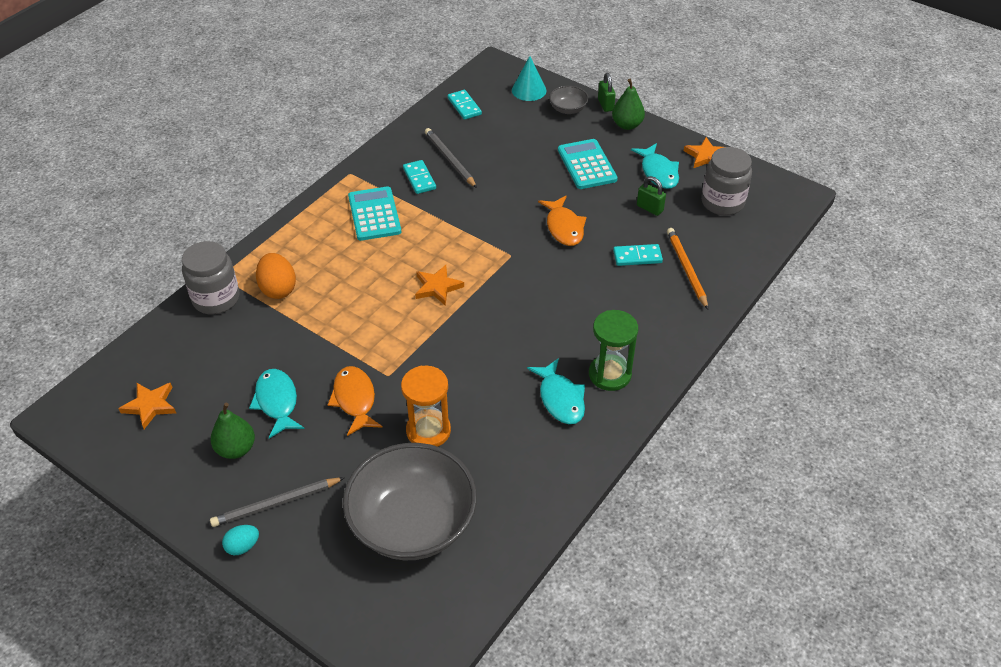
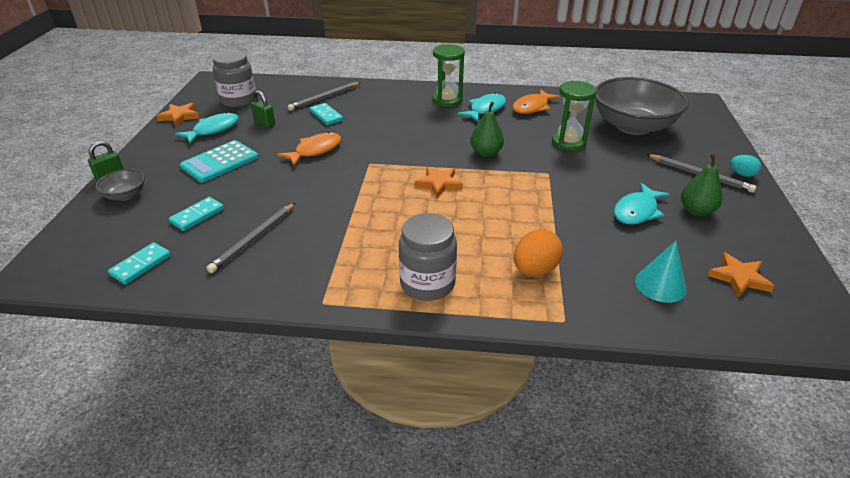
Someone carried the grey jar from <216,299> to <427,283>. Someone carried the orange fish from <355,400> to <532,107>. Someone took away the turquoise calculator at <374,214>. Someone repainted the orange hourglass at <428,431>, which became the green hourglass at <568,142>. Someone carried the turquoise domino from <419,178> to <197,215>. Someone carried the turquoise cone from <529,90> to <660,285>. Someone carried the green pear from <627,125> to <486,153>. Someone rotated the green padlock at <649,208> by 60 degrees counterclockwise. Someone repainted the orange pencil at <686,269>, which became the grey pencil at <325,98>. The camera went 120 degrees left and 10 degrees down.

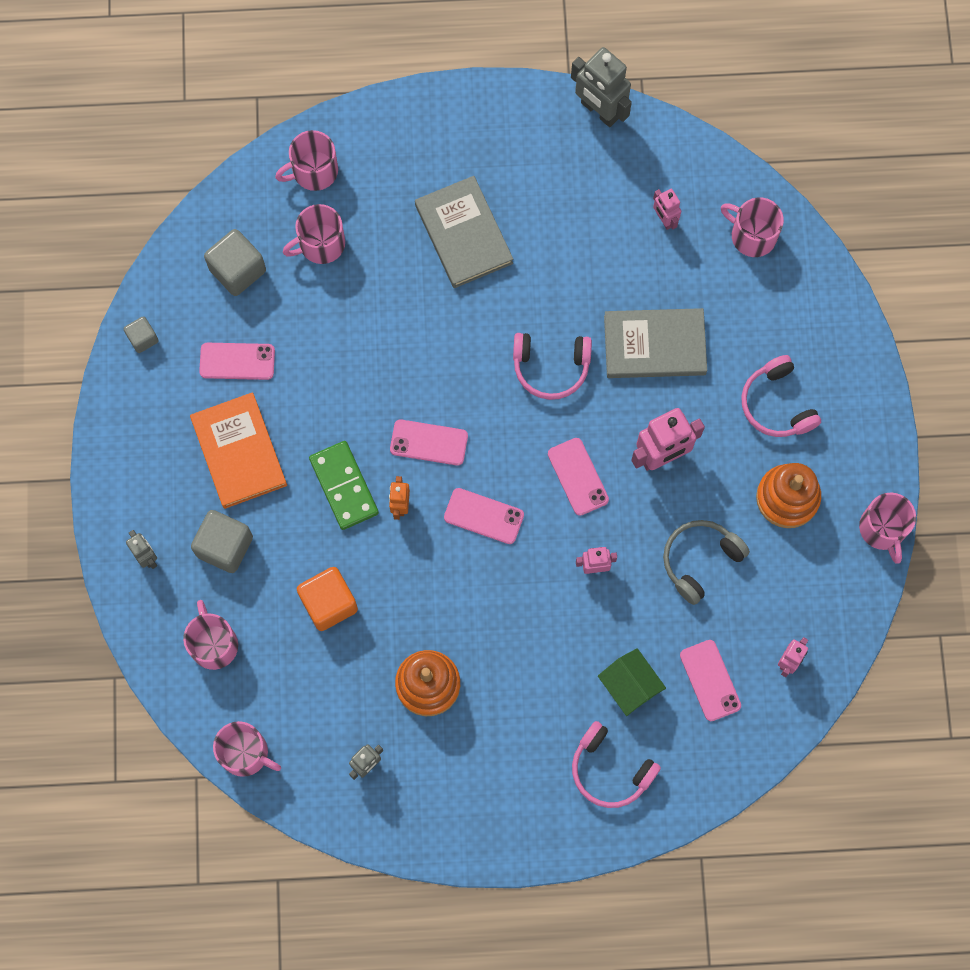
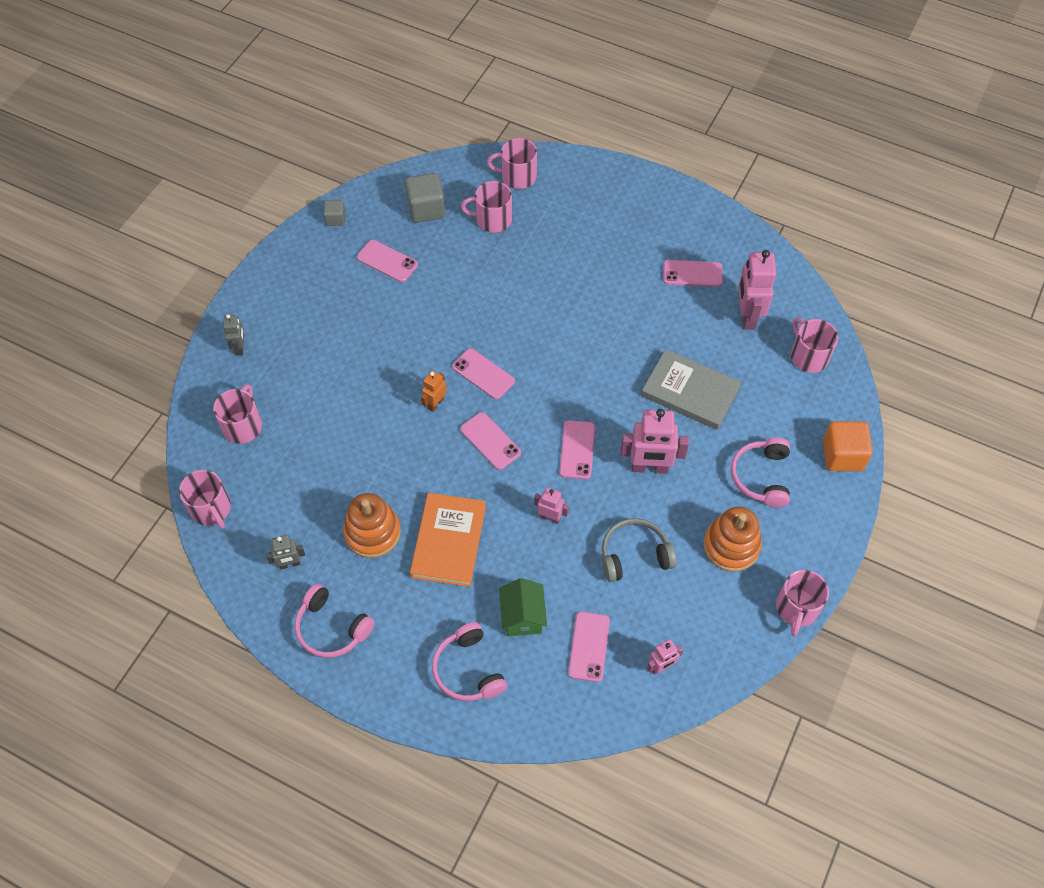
Someone carried the orange book from <239,452> to <449,541>. Someone took away the grey cube at <225,546>. Someone carried the orange cube from <329,603> to <842,455>. Someone took away the green domino at <343,486>. Someone took away the grey book at <464,234>. Someone carried the pink headphones from <551,367> to <331,628>. Someone took away the grey robot at <599,111>. Someone scaled the pink robot at <664,219> by 1.85. Someone put down the pink phone at <692,274>. The camera went 30 degrees right and 15 degrees down.

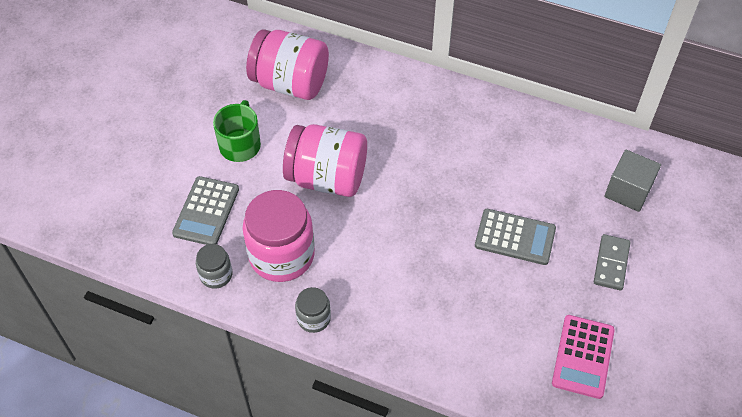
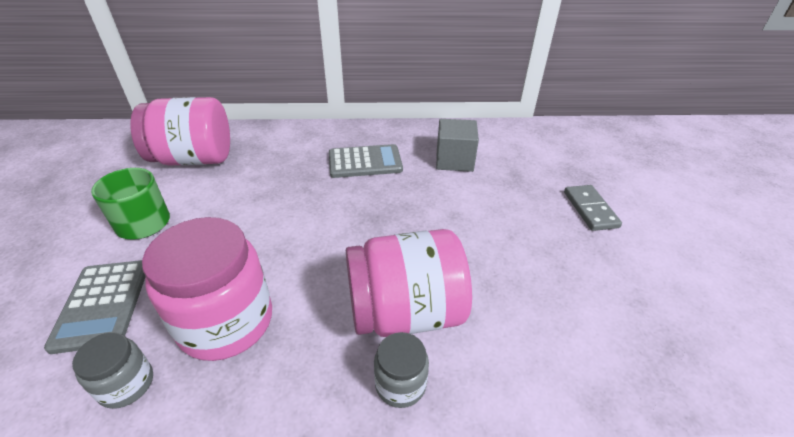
Someone carried the pink jar from <327,178> to <405,312>. Someone carried the grey jar from <314,318> to <400,384>. Someone carried the grey calculator from <515,237> to <365,162>. Someone took away the pink calculator at <583,356>. Someone carried the grey cube from <628,191> to <454,160>. The camera went 25 degrees left and 15 degrees down.

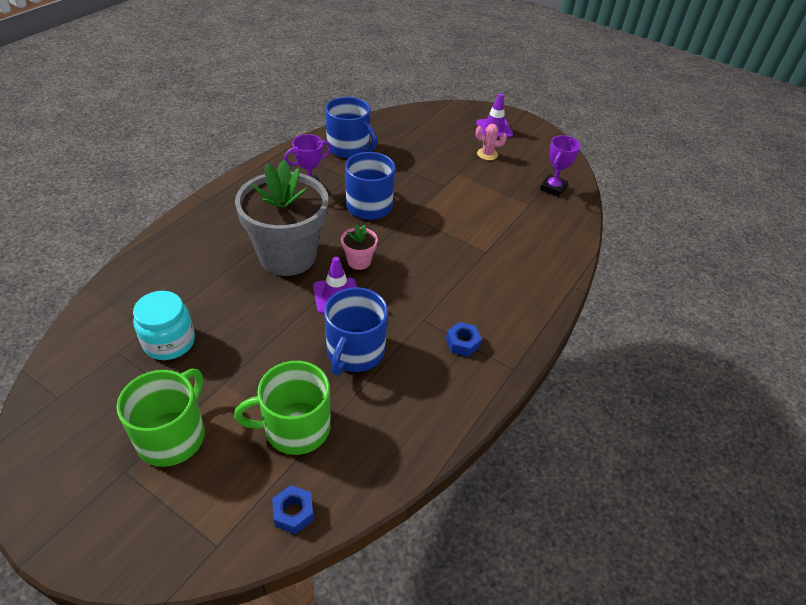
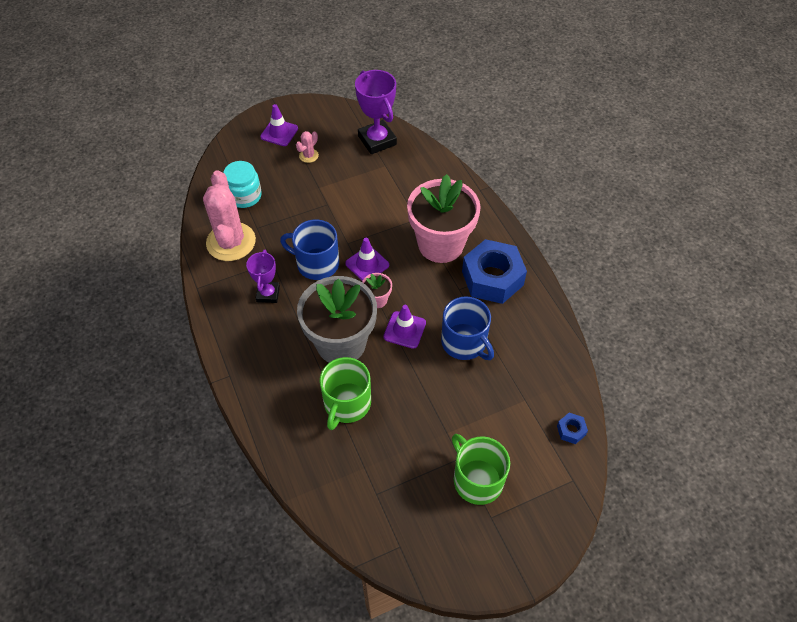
Someone carried the turquoise jar from <169,342> to <244,196>. Someone carried the green mug from <295,428> to <347,404>. Someone swapped the blue mug at <349,148> for the pink cactus at <231,242>. Someone scaled the blue nut at <462,343> by 2.40. Someone scaled the purple trophy at <553,188> by 1.62. Someone put down the purple traffic cone at <367,264>. Someone put down the pink flower pot at <440,244>. The camera went 55 degrees left and 10 degrees up.

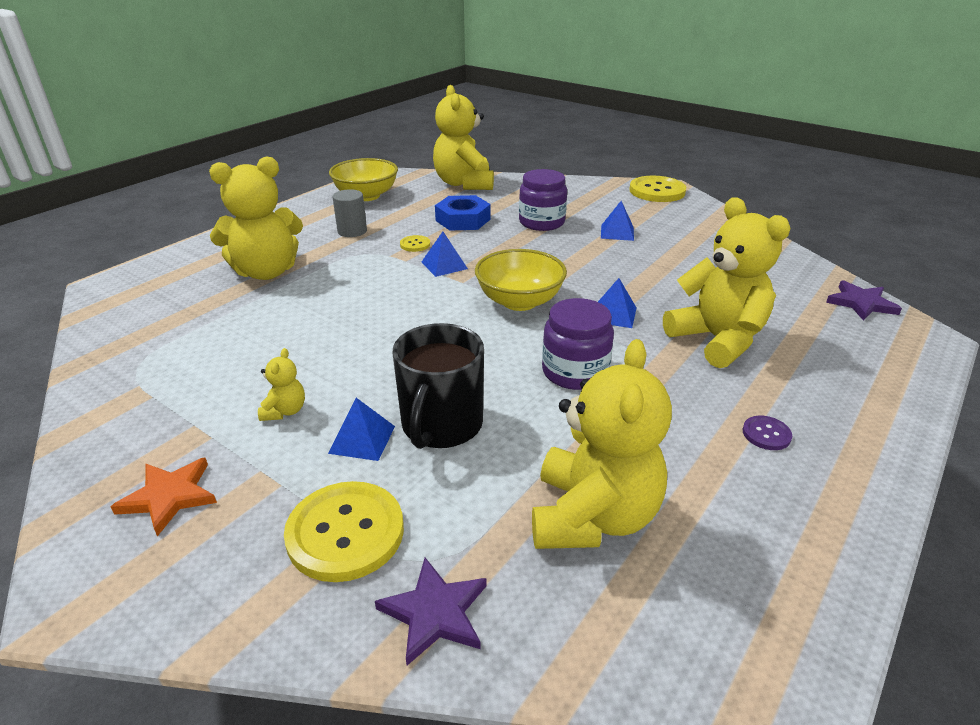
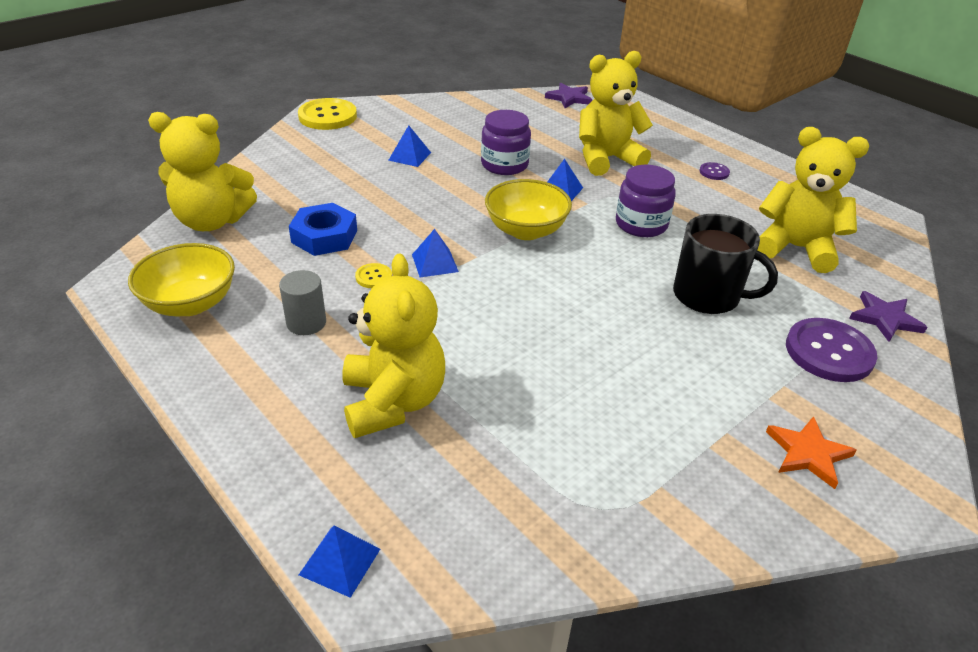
Someone took away the yellow teddy bear at <285,411>. Someone repainted the yellow button at <345,533>, which became the purple button at <829,352>. Someone carried the blue pyramid from <362,439> to <340,561>. Someone carried the purple jar from <541,222> to <504,165>. The camera went 80 degrees left and 5 degrees up.

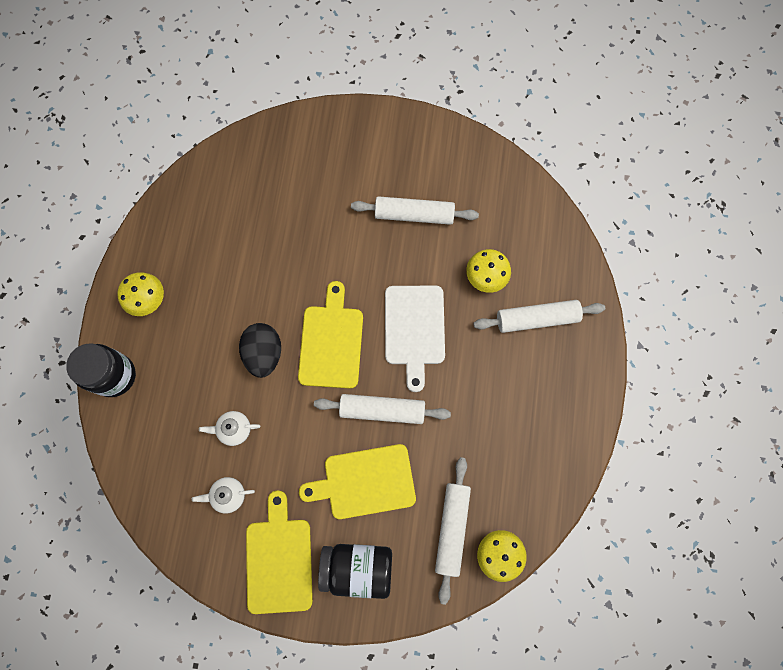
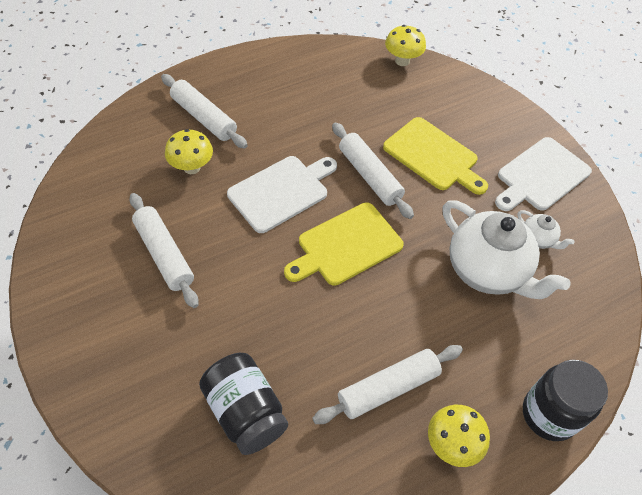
Someone scaled the white teapot at <234,429> by 2.24. Someone took away the black egg at <264,353>. Someone repainted the yellow cutting board at <279,560>, which became the white cutting board at <541,176>. Someone carried the black jar from <357,567> to <245,412>. Someone carried the white rolling pin from <452,528> to <388,388>. The camera went 130 degrees left and 20 degrees down.

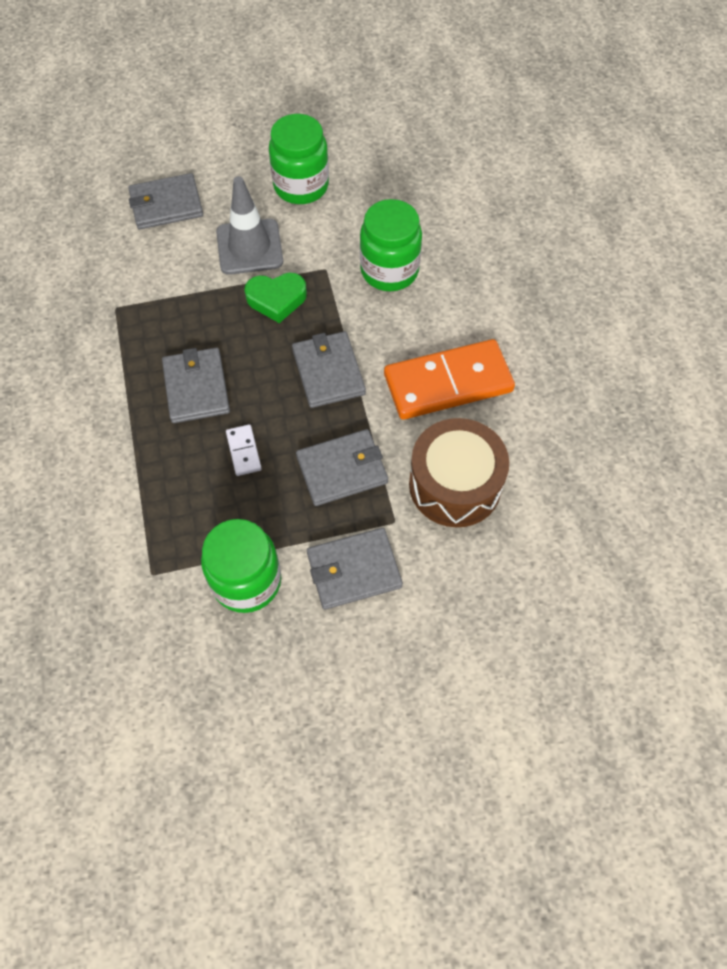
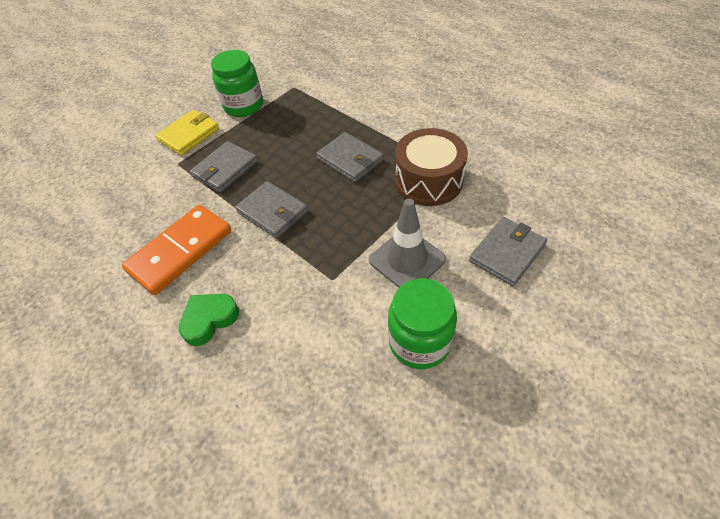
Someone took away the white domino at <244,451>. Someone carried the green heart from <276,299> to <209,320>. Someone repainted the grey wallet at <353,570>, which became the yellow wallet at <189,135>. Someone took away the green jar at <389,270>. Someone carried the brown drum from <455,485> to <428,181>. The camera went 150 degrees right and 10 degrees down.

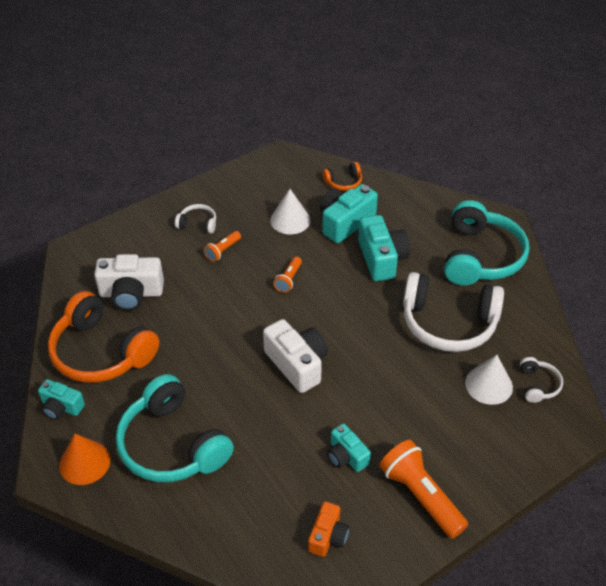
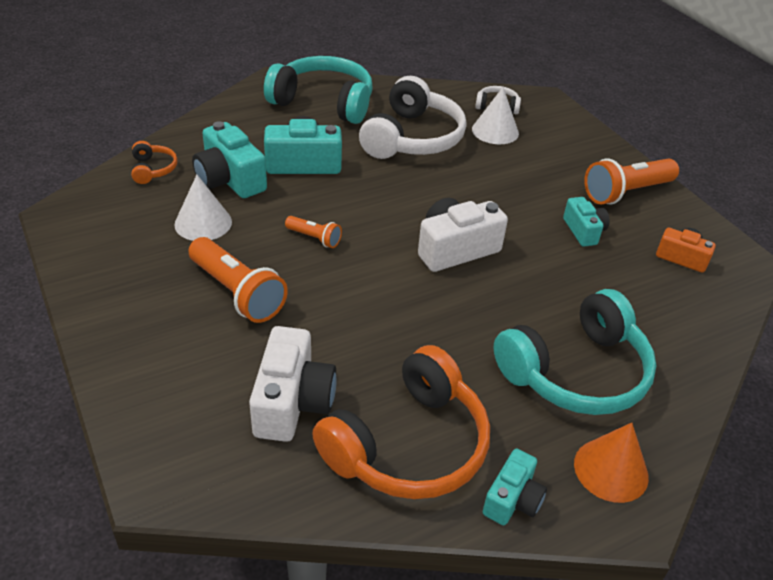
Someone took away the white headphones at <198,224>. Someone scaled the orange flashlight at <222,251> by 1.91. Someone rotated the turquoise camera at <346,456> by 75 degrees counterclockwise. The camera went 85 degrees left and 5 degrees down.

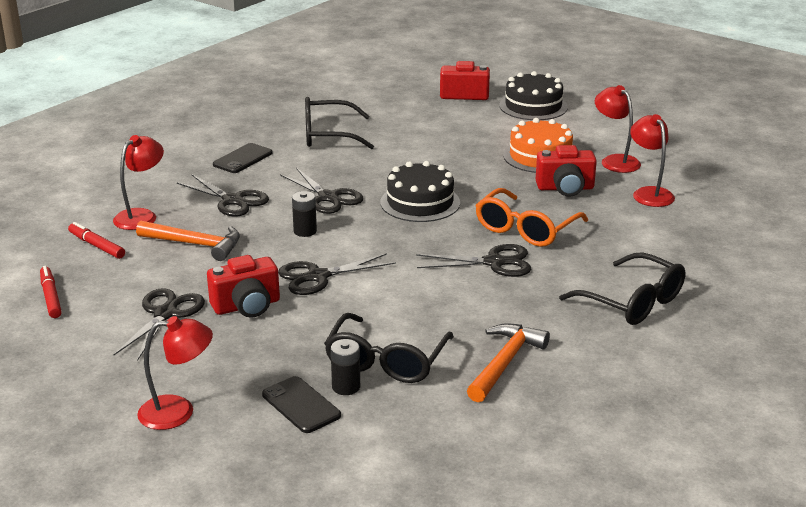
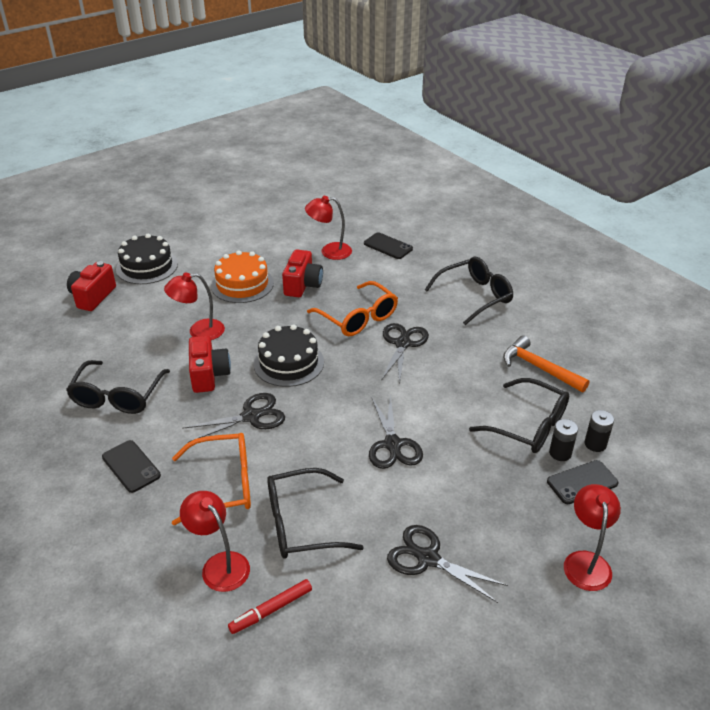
Someone took away the red marker at <51,297>. Someone swapped the orange hammer at <195,244> for the black glasses at <302,523>. Someone swapped the black scissors at <233,201> for the orange glasses at <223,485>. Someone carried the red camera from <247,306> to <209,375>. Someone carried the black battery from <305,231> to <595,444>. Someone carried the red lamp from <615,161> to <199,331>. Someone put down the black phone at <388,246>. The camera went 75 degrees left and 10 degrees up.

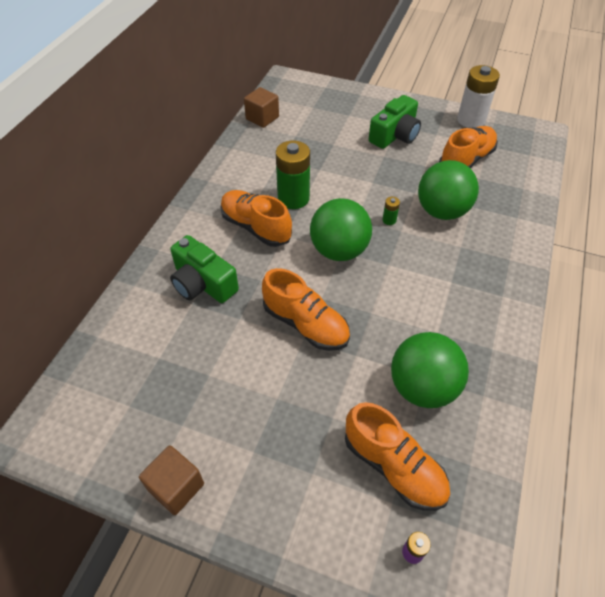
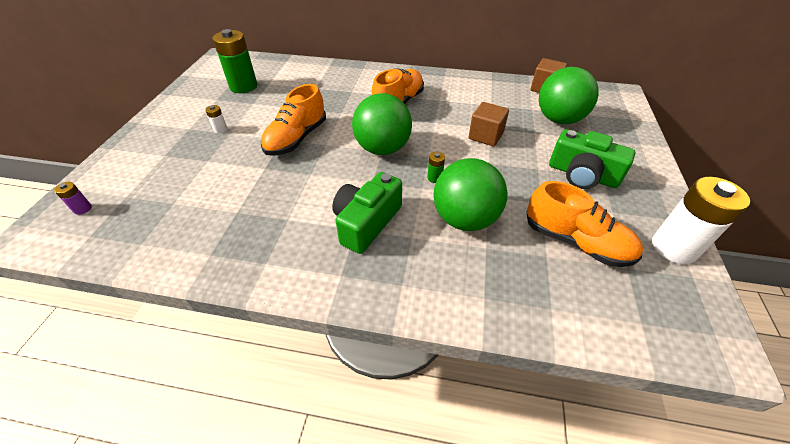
Someone carried the brown cube from <176,487> to <485,136>. Someone carried the green camera from <203,283> to <366,222>. Someone carried the green battery from <293,198> to <243,86>. Someone took away the orange shoe at <394,466>. Someone carried the green ball from <422,387> to <559,119>. Someone put down the white battery at <220,129>. The camera went 80 degrees right and 5 degrees down.

